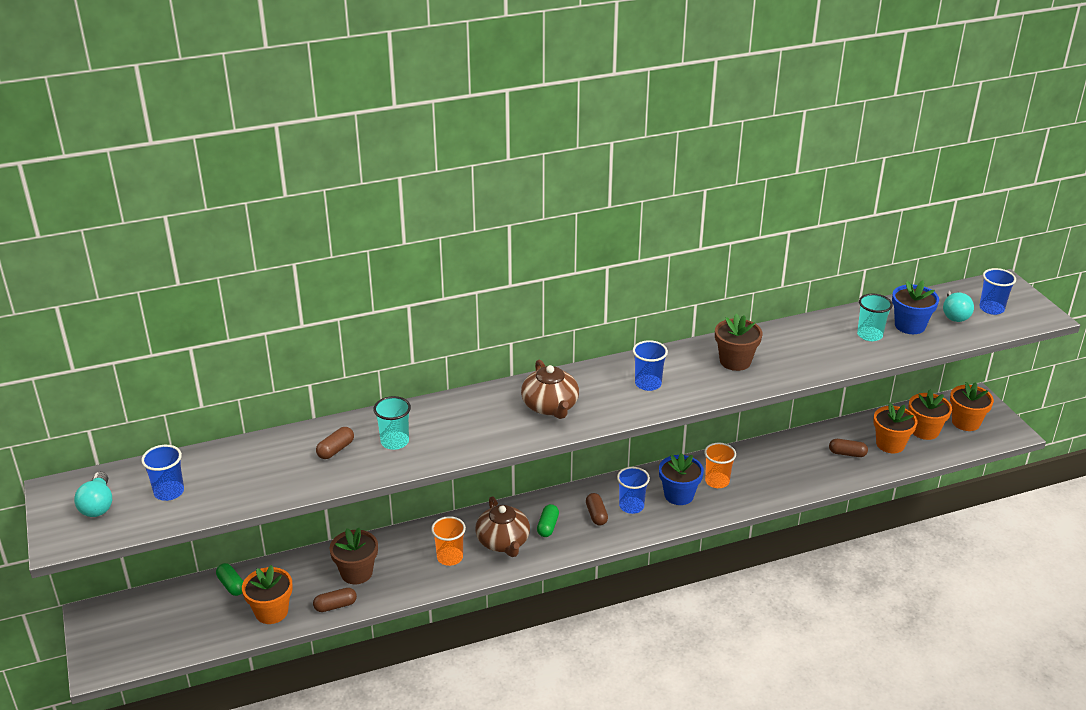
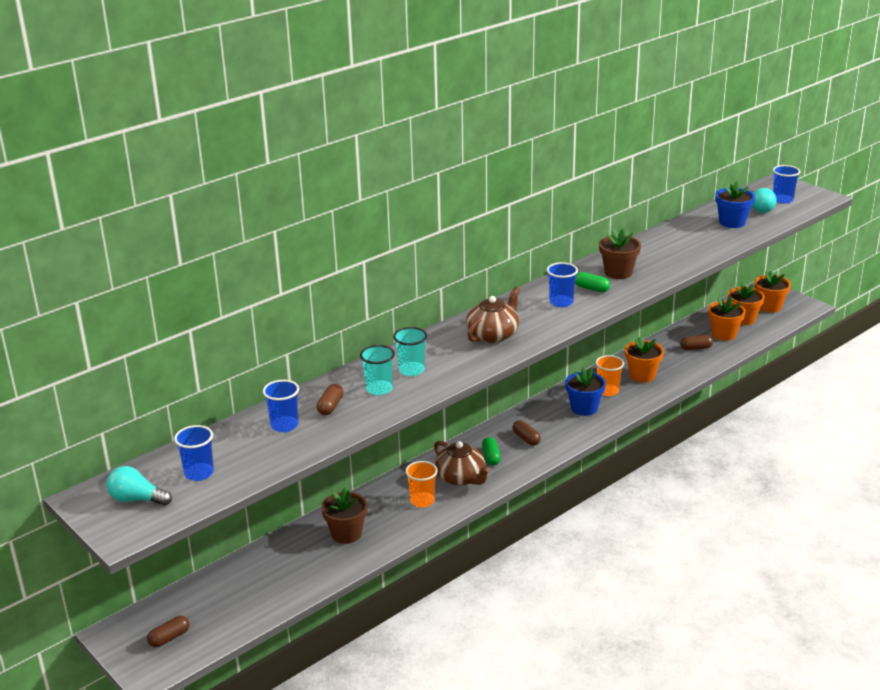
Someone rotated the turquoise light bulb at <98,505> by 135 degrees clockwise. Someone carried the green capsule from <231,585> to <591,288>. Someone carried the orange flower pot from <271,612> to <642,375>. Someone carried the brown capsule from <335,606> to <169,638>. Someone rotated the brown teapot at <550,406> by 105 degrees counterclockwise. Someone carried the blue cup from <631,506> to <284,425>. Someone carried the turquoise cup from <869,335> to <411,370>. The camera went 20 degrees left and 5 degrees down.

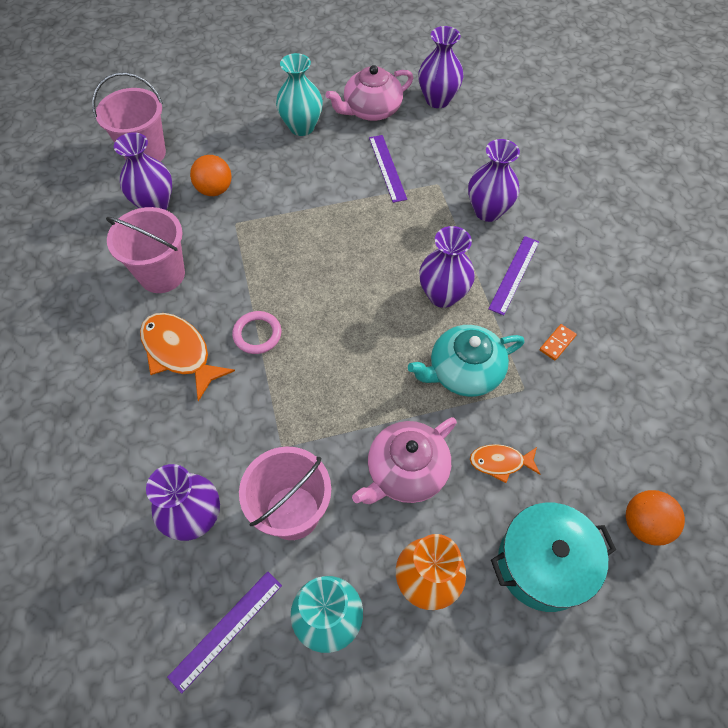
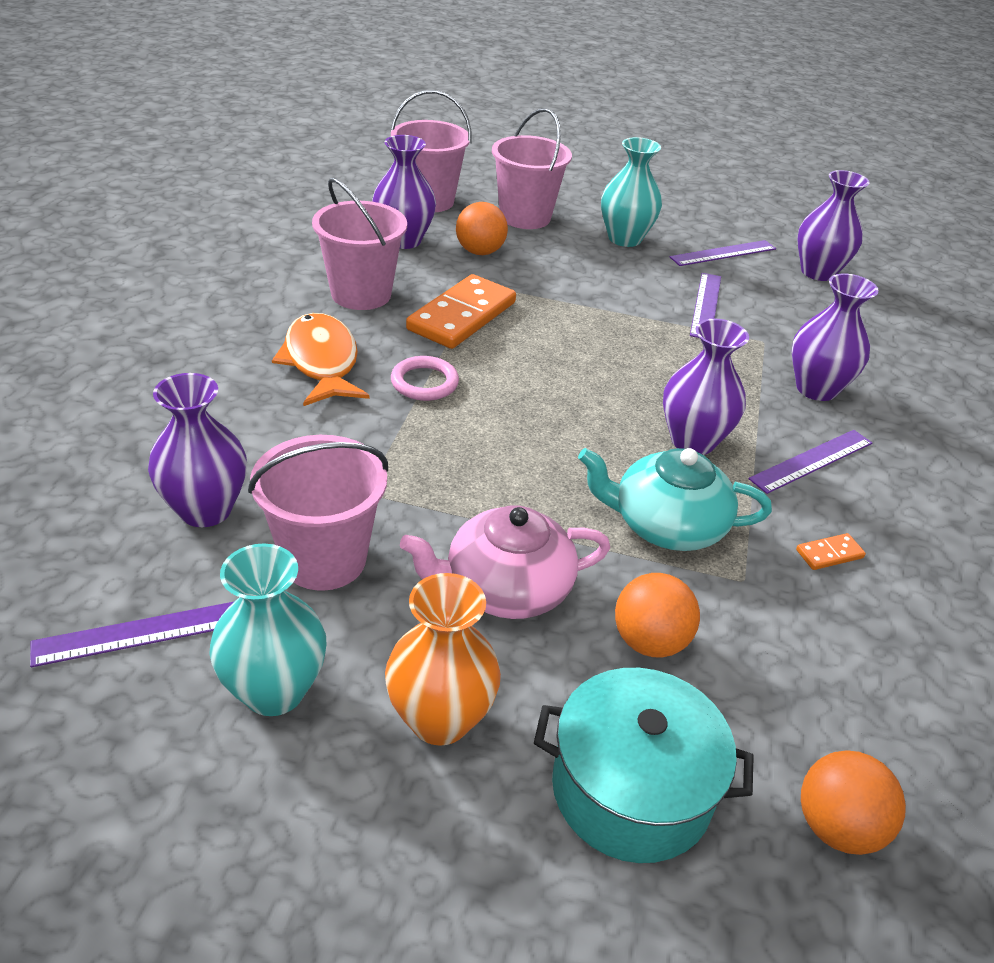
Someone swapped the pink teapot at <371,110> for the purple ruler at <723,253>. Someone swapped the orange fish at <500,462> for the orange ball at <649,641>. Someone put down the orange domino at <461,316>. Someone put down the pink bucket at <525,217>. The camera went 25 degrees right and 20 degrees down.

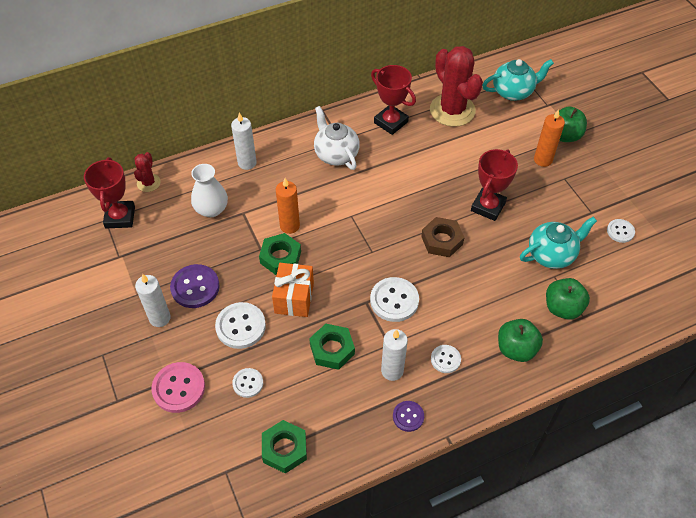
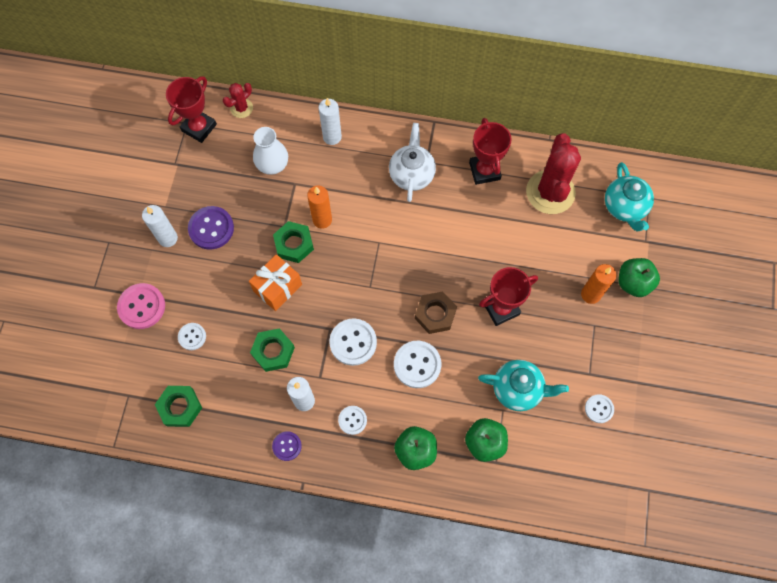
Someone carried the white button from <240,326> to <417,365>. Someone rotated the turquoise teapot at <513,92> by 60 degrees clockwise. The camera went 35 degrees right and 15 degrees up.

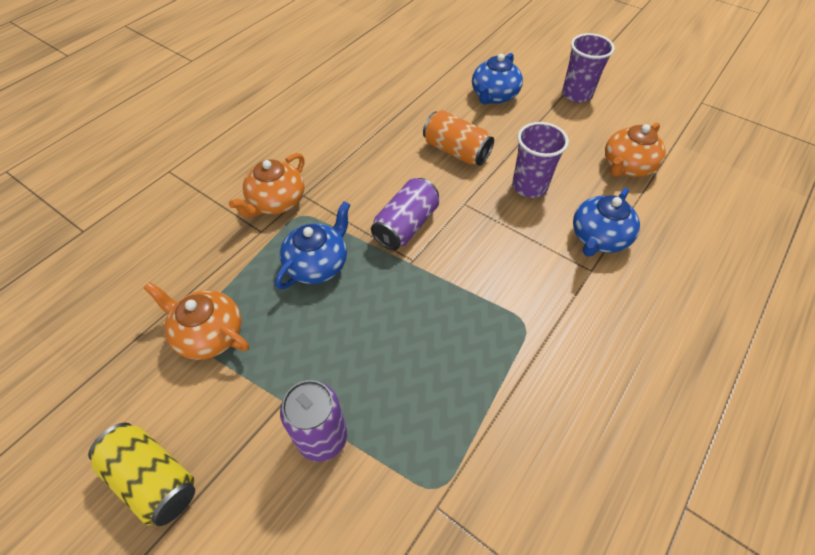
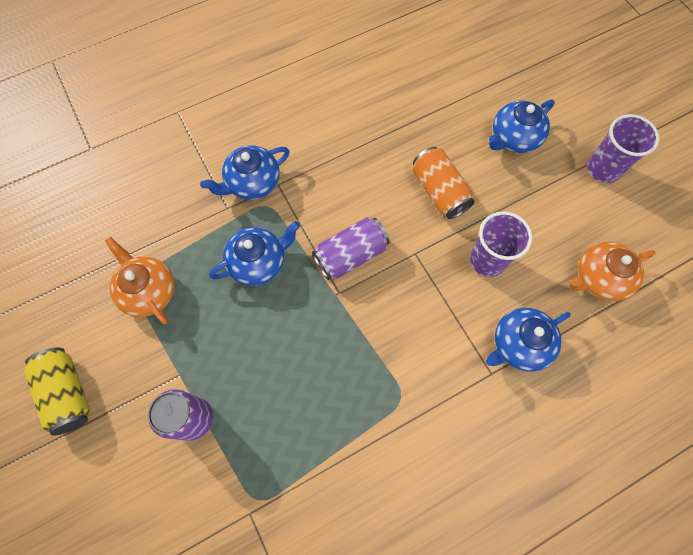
Someone repainted the orange teapot at <276,202>, which became the blue teapot at <252,183>. The camera went 25 degrees right and 15 degrees up.

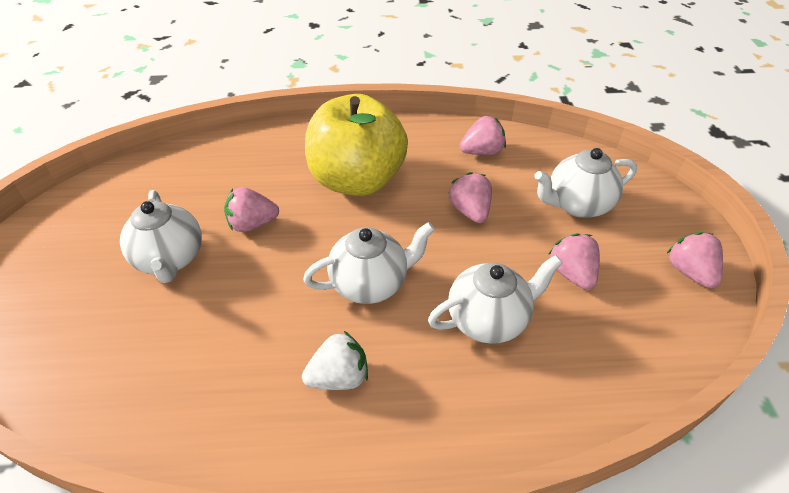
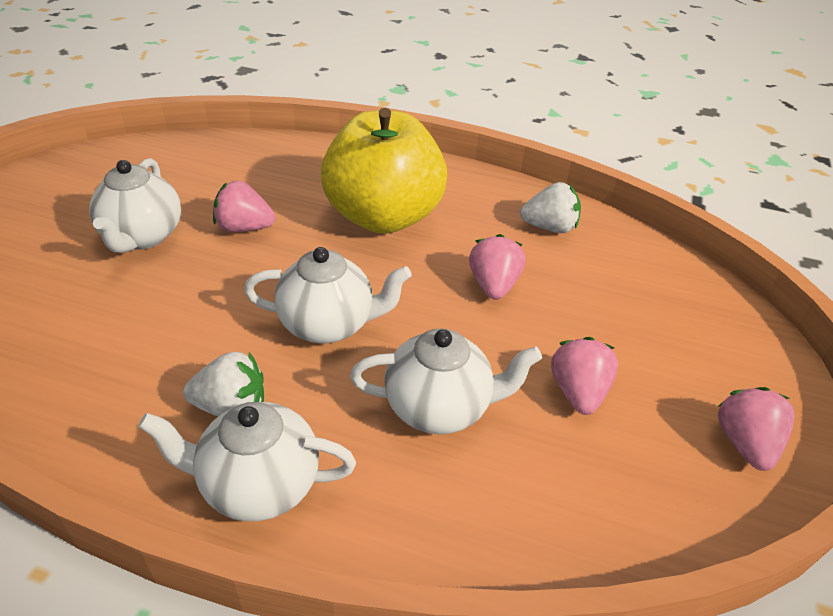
Someone repainted the pink strawberry at <482,152>, which became the white strawberry at <549,227>. Someone carried the white teapot from <577,204> to <258,485>. The camera went 20 degrees right and 5 degrees down.

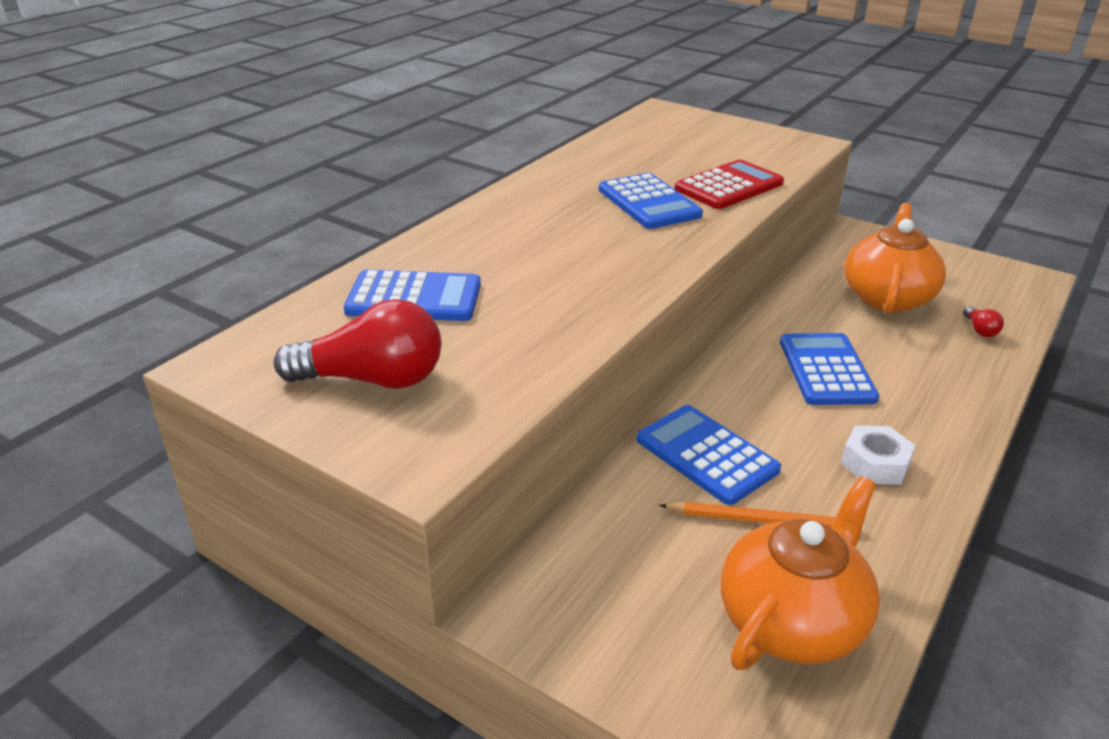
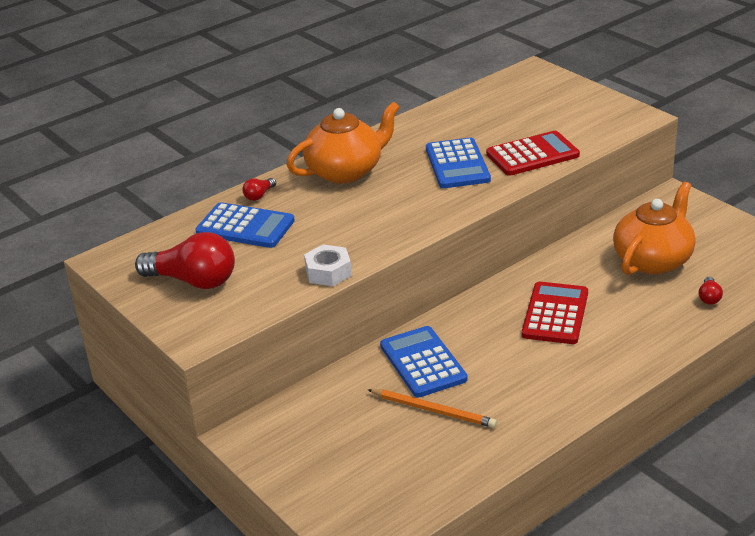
Someone carried the orange teapot from <792,620> to <346,171>. Someone repainted the blue calculator at <826,370>, which became the red calculator at <555,314>. Someone carried the white nut from <874,463> to <328,272>. Someone put down the red light bulb at <259,195>. The camera went 20 degrees right and 0 degrees up.

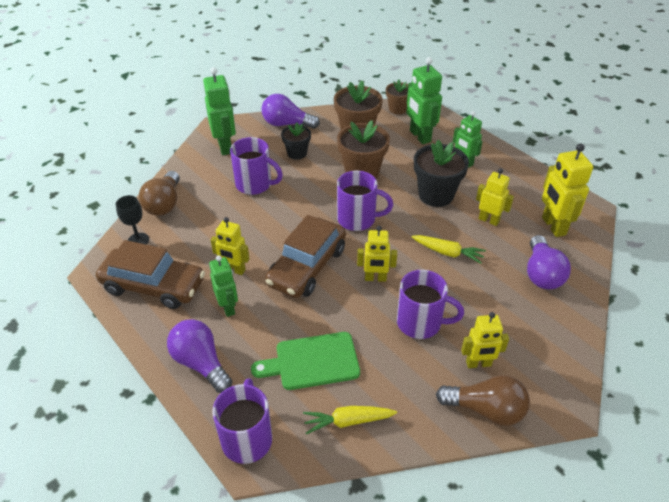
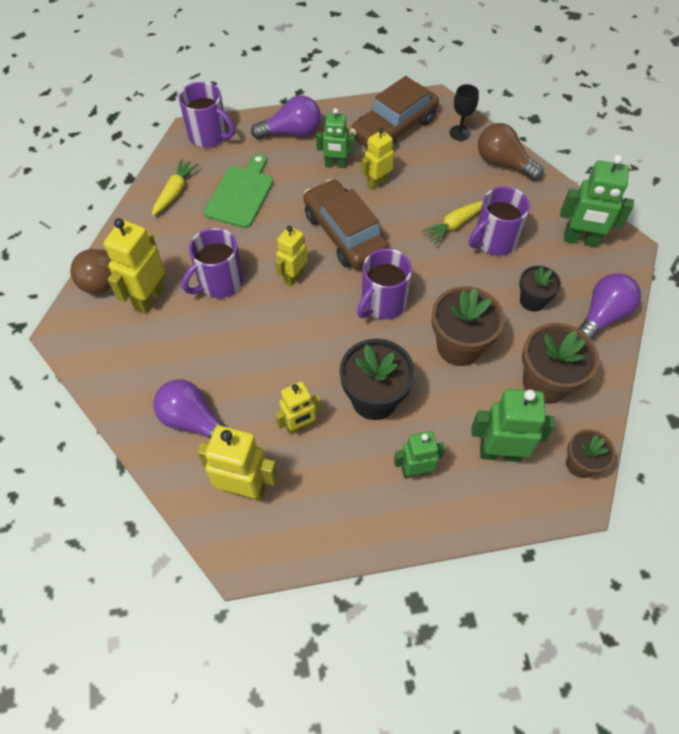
Someone carried the yellow carrot from <448,253> to <455,224>. Someone scaled the yellow robot at <478,364> by 1.52. The camera went 120 degrees right and 15 degrees up.

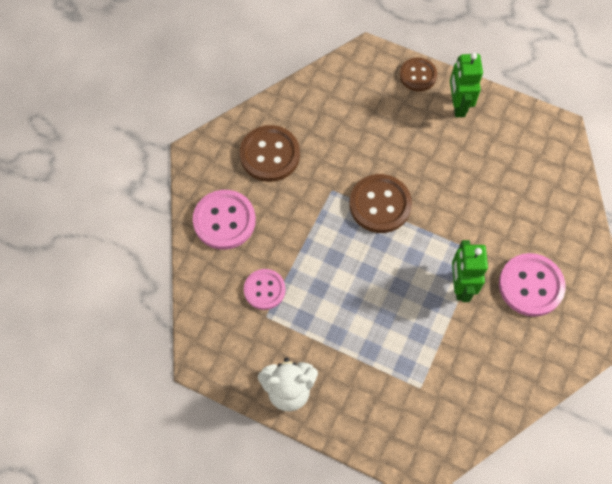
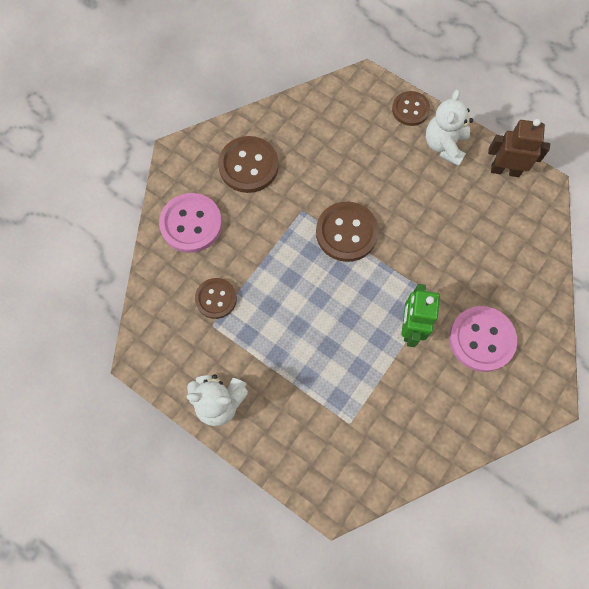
Someone repainted the pink button at <264,290>, which became the brown button at <216,299>. Someone swapped the green robot at <458,105> for the white teddy bear at <444,145>. Someone put down the brown robot at <505,170>. The camera went 10 degrees right and 5 degrees up.

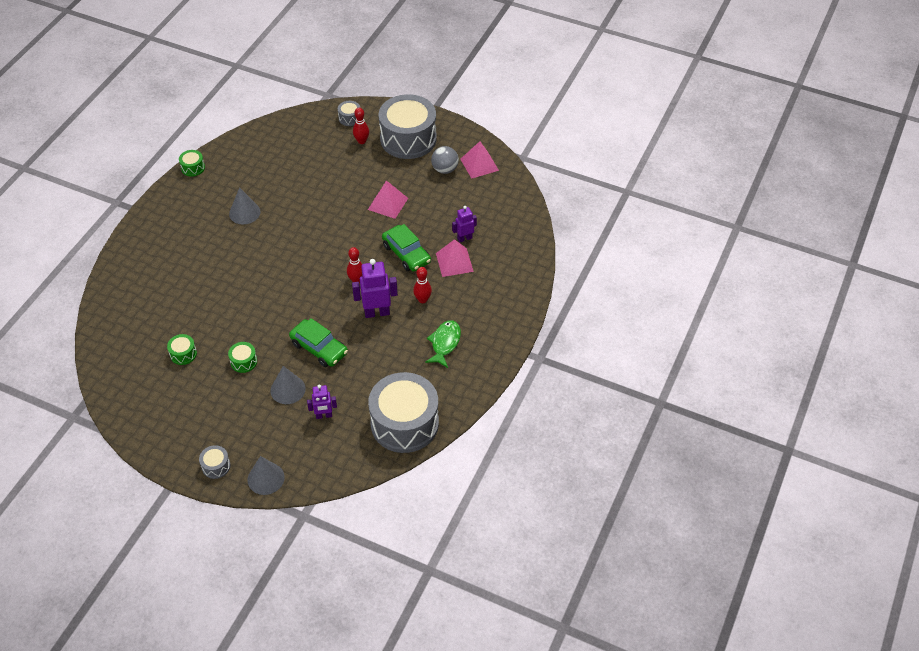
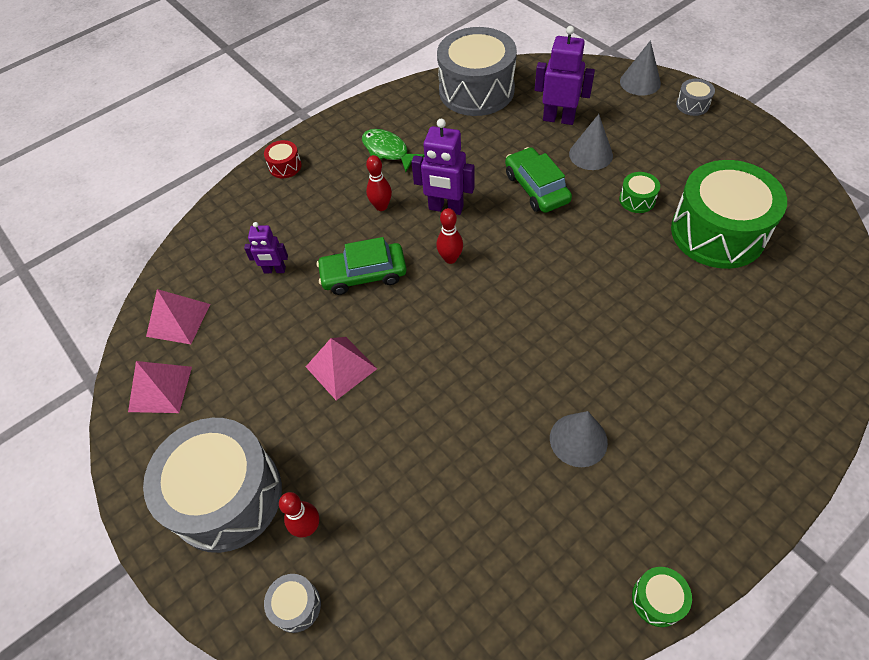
Someone scaled the green drum at <183,354> by 2.46. Someone scaled the purple robot at <324,415> by 1.64. Someone rotated the green car at <406,254> by 90 degrees counterclockwise. Someone rotated the green fish at <445,343> by 90 degrees clockwise. Someone took away the grey ball at <445,169>. Someone carried the pink pyramid from <454,262> to <178,320>. Someone put down the red drum at <285,166>. The camera went 150 degrees left and 5 degrees up.

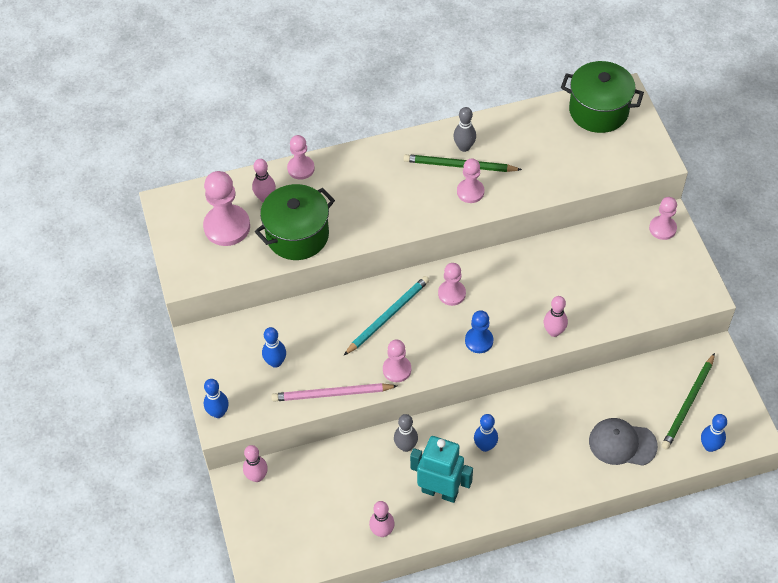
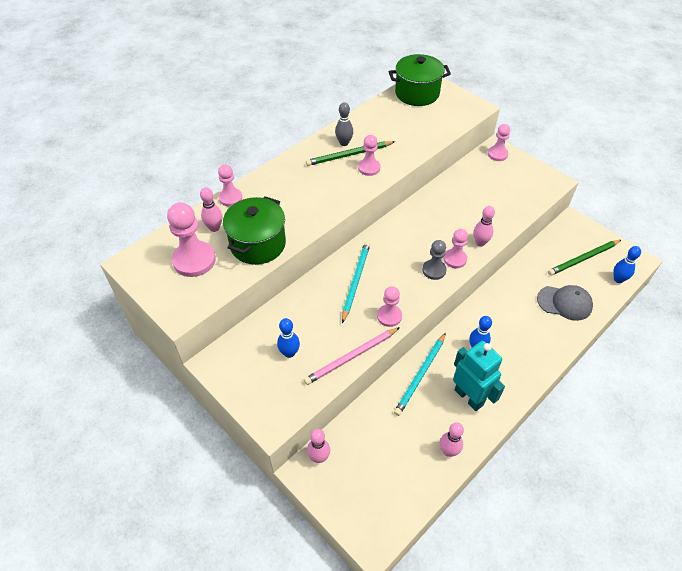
Someone took away the blue bowling pin at <218,413>. Someone swapped the grey bowling pin at <406,446> for the turquoise pencil at <420,375>. Someone rotated the turquoise robot at <440,491> by 60 degrees clockwise. Someone carried the pink pawn from <451,293> to <455,259>. Someone repainted the blue pawn at <479,341>, which became the grey pawn at <434,270>. Someone rotated the grey cap at <622,443> by 150 degrees counterclockwise. Someone rotated the green pencil at <688,403> by 60 degrees clockwise. The camera went 30 degrees left and 5 degrees down.

